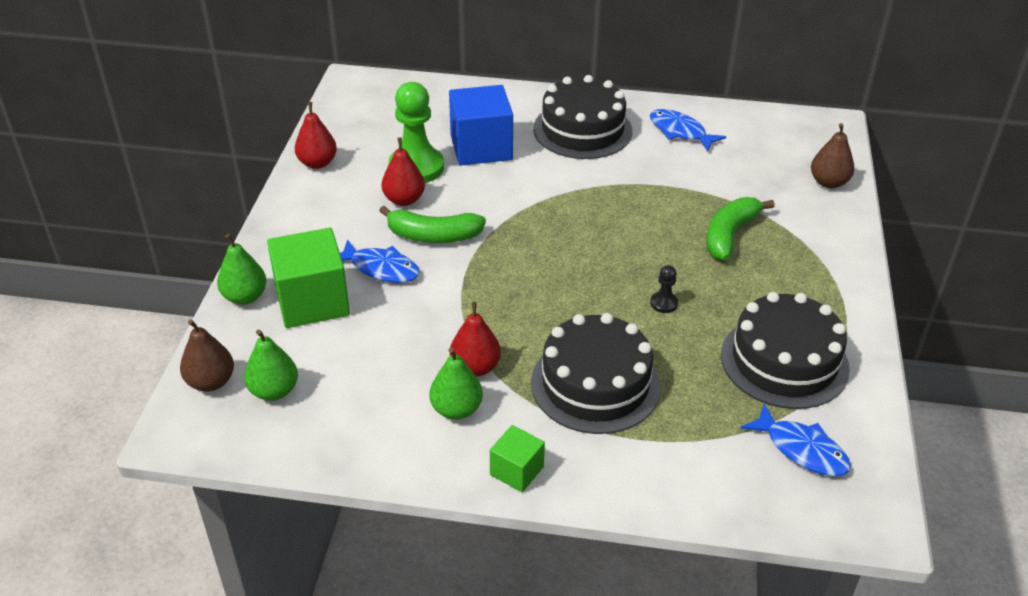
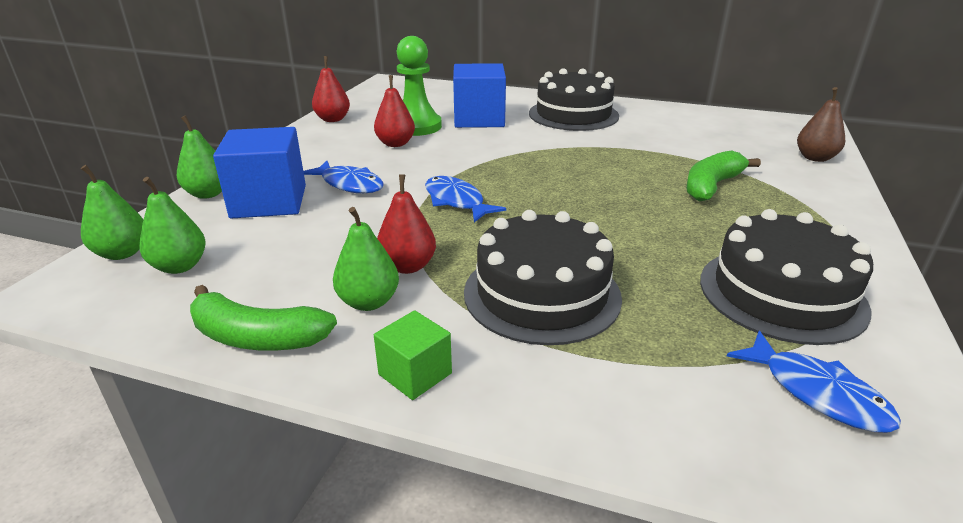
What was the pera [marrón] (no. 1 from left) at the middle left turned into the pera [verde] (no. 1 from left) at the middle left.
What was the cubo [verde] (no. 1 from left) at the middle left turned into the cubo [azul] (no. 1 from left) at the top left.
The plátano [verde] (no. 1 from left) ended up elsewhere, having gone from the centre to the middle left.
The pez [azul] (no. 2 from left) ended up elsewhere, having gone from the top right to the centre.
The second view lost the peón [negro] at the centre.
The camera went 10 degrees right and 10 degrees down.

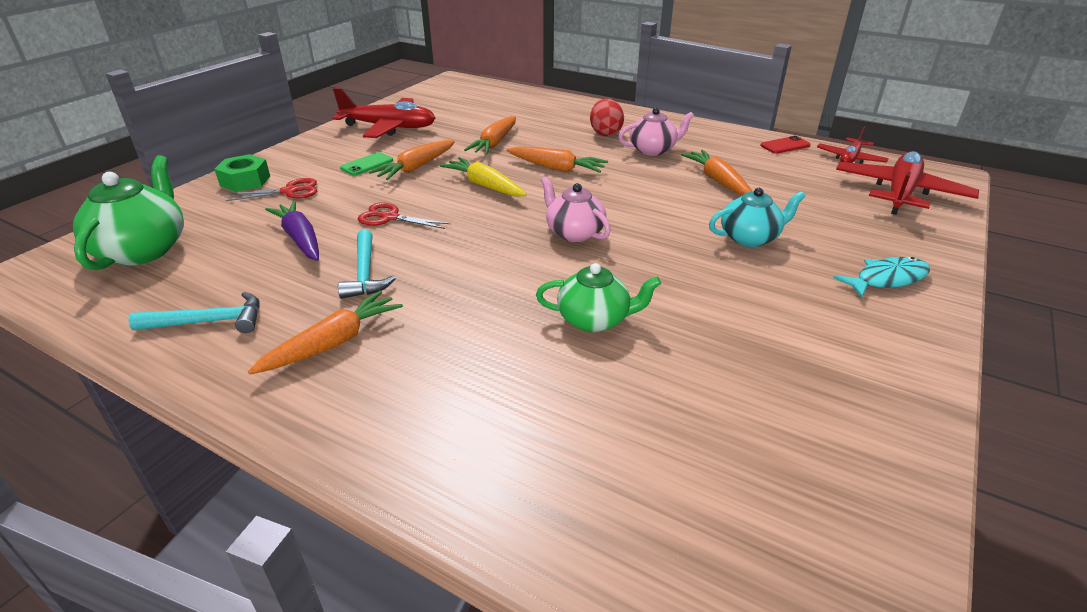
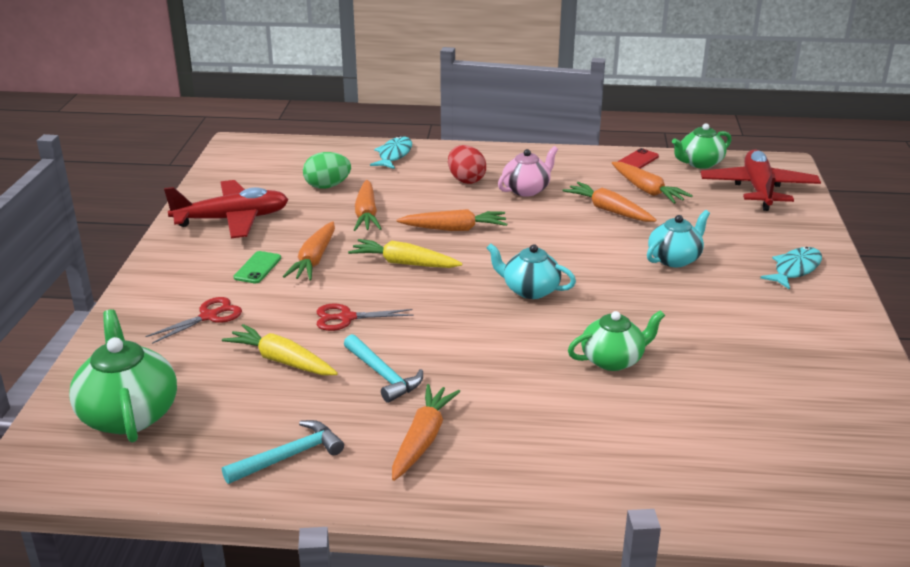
The second view lost the tuerca [verde] at the top left.
What was the zanahoria [morado] at the middle left turned into the zanahoria [amarillo] (no. 1 from left) at the middle left.
What was the tetera [rosa] (no. 1 from left) at the centre turned into the tetera [turquesa] (no. 1 from left) at the centre.
Where the avión [rojo] (no. 2 from left) stood at the top right, the tetera [verde] (no. 3 from left) came to stand at the top right.
The second view gained the huevo [verde] at the top centre.
The second view gained the pez [turquesa] (no. 1 from left) at the top centre.
The second view gained the zanahoria [naranja] (no. 6 from left) at the top right.
The camera went 25 degrees left and 5 degrees down.

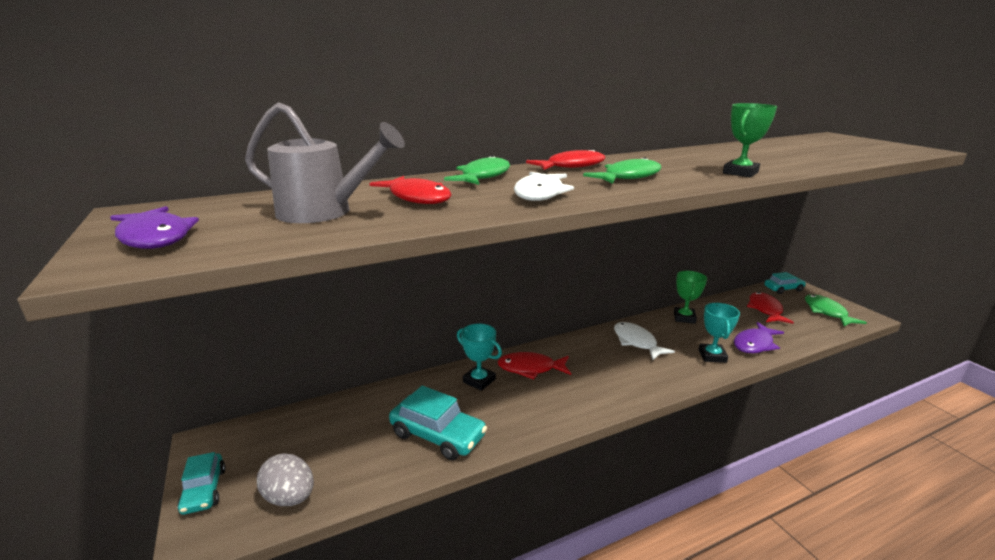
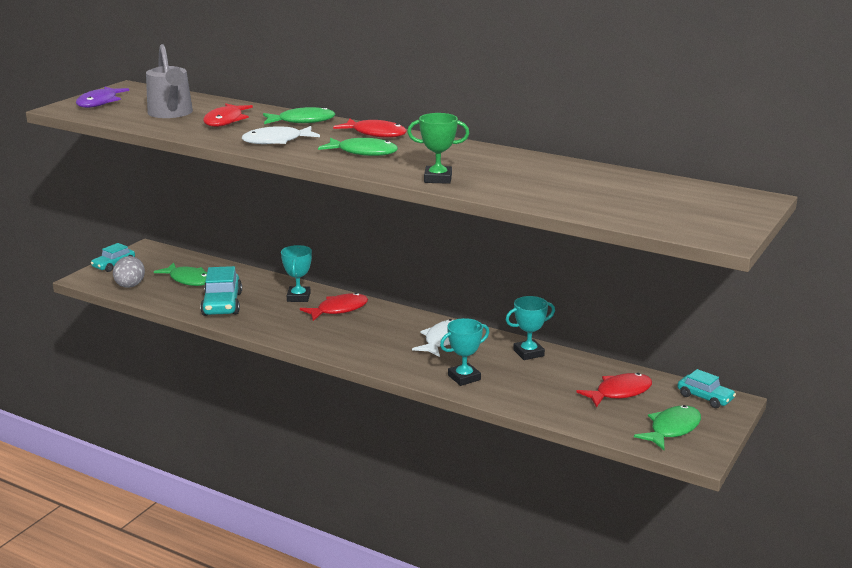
The pez [rojo] (no. 2 from left) at the centre ended up facing another way, 90 degrees clockwise from before.
What was the trofeo [verde] (no. 1 from left) at the middle right turned into the trofeo [turquesa] (no. 3 from left) at the centre.
The second view lost the pez [morado] (no. 2 from left) at the middle right.
The second view gained the pez [verde] (no. 1 from left) at the middle left.
The camera went 55 degrees right and 0 degrees up.

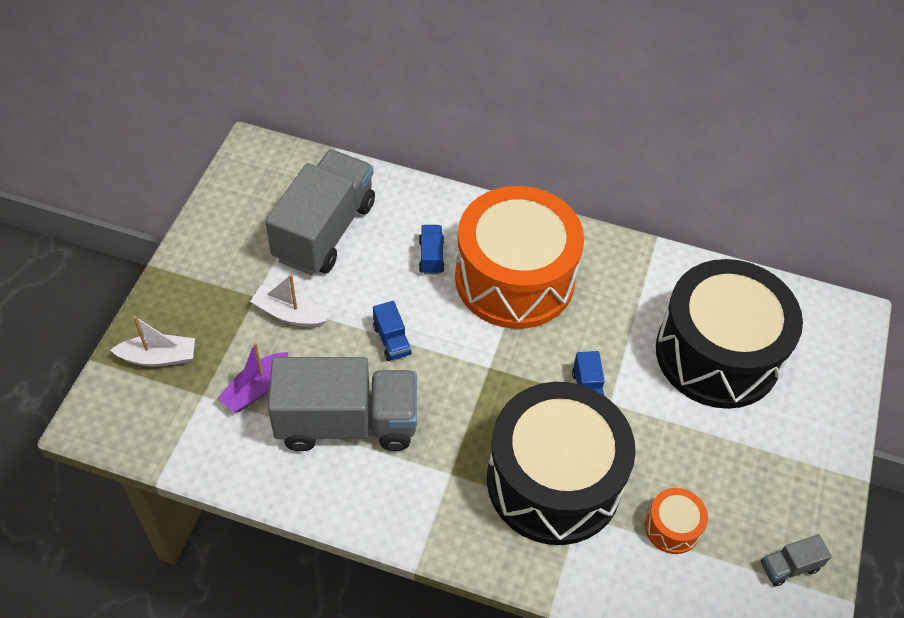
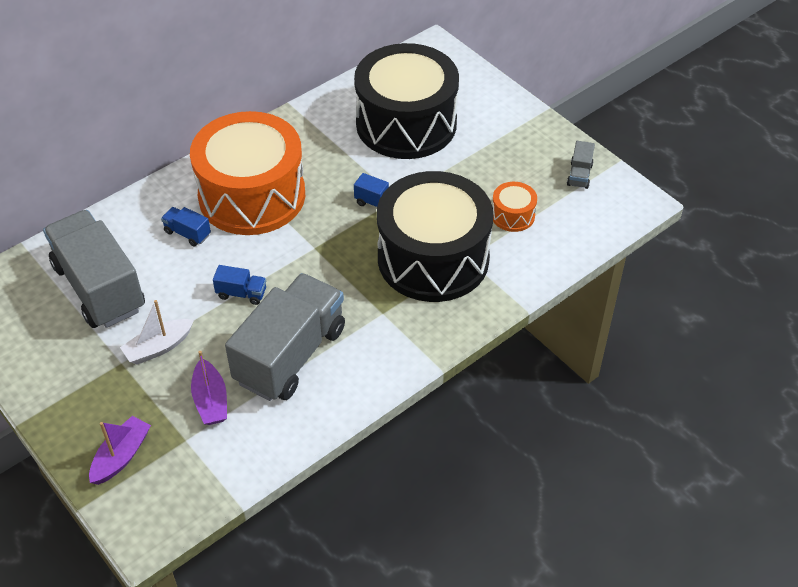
What was the barco [blanco] (no. 1 from left) at the middle left turned into the barco [morado] (no. 1 from left) at the bottom left.
The camera went 55 degrees left and 5 degrees down.

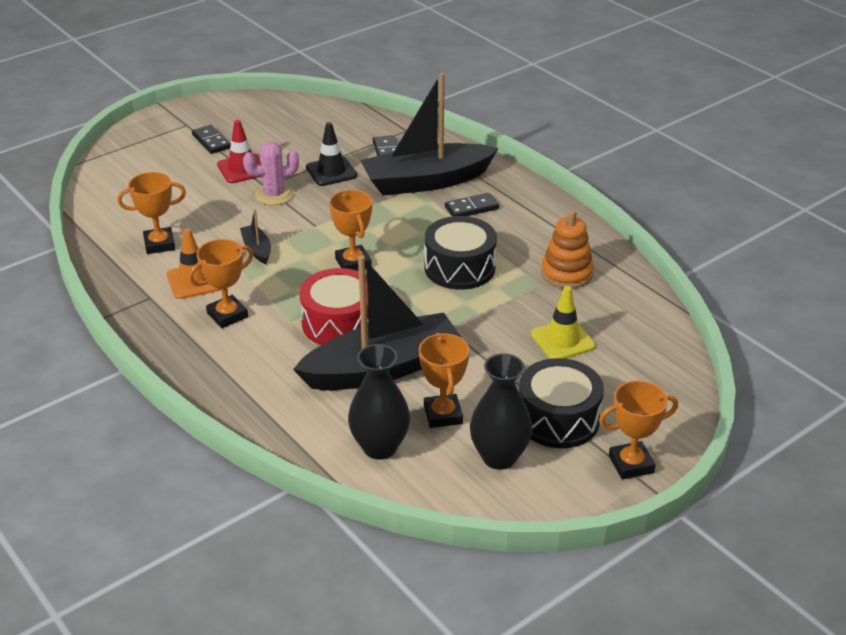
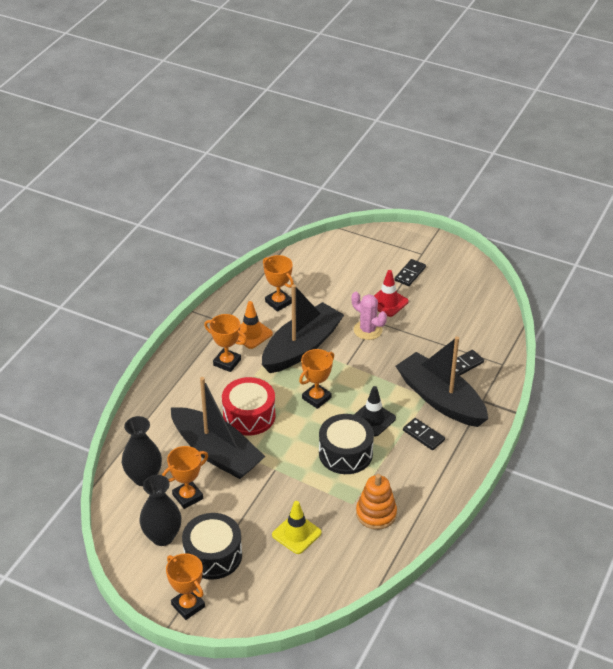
The size of the barco [negro] (no. 1 from left in the first image) at the middle left changed by a factor of 2.44.
The cono de tráfico [negro] ended up elsewhere, having gone from the top centre to the centre.
The camera went 65 degrees right and 5 degrees up.

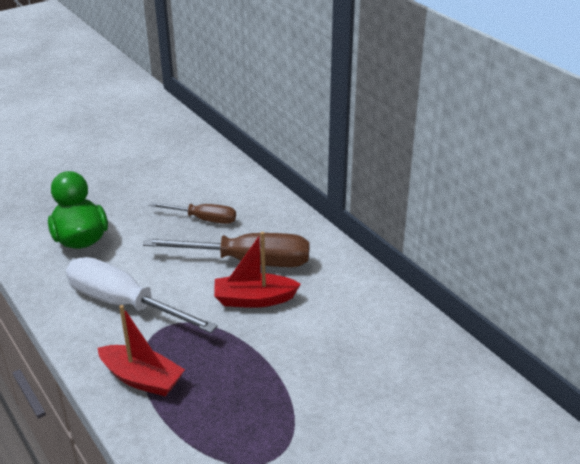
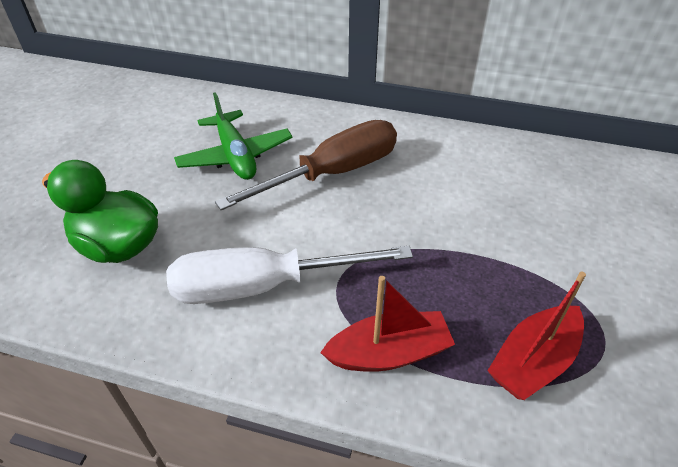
Where the destornillador [marrón] (no. 1 from left) stood at the middle left, the avión [verde] came to stand at the top centre.
The barco [rojo] (no. 2 from left) ended up elsewhere, having gone from the centre to the bottom right.
The camera went 40 degrees left and 10 degrees up.

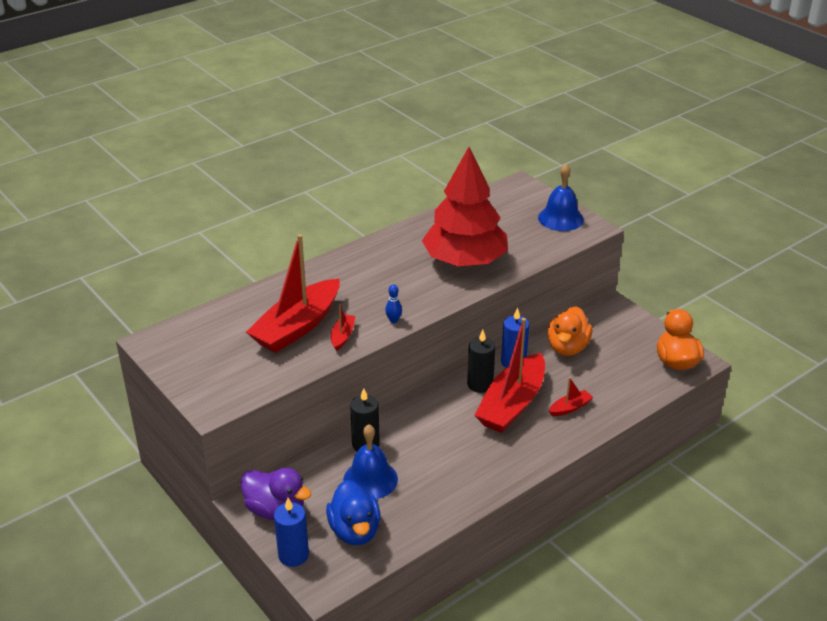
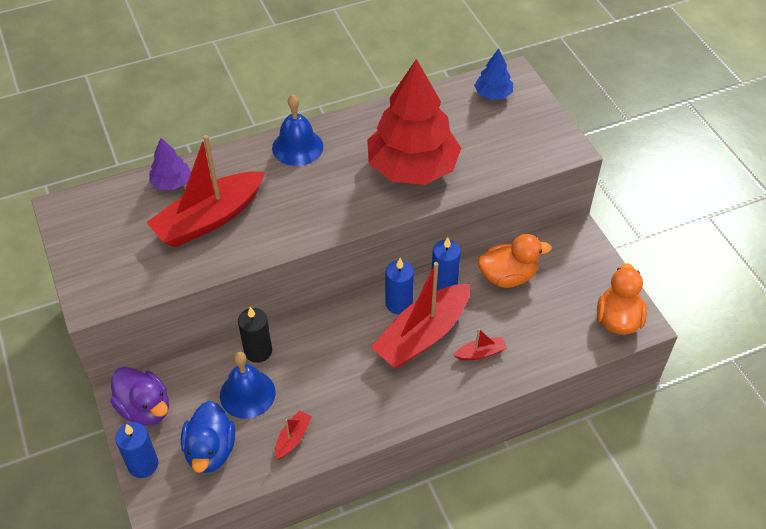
The barco [rojo] (no. 2 from left) ended up elsewhere, having gone from the centre to the bottom centre.
The second view lost the bolo [azul] at the centre.
What was the vela [negro] (no. 2 from left) at the centre turned into the vela [azul] (no. 2 from left) at the centre.
The campana [azul] (no. 2 from left) ended up elsewhere, having gone from the top right to the top centre.
The pato [naranja] (no. 1 from left) at the middle right ended up facing another way, 135 degrees counterclockwise from before.
The second view gained the árbol [morado] at the top left.
The second view gained the árbol [azul] at the top centre.
The camera went 15 degrees right and 15 degrees up.

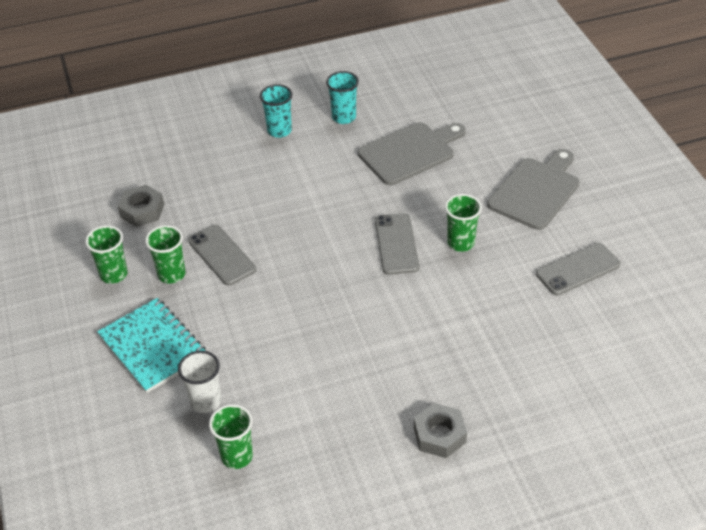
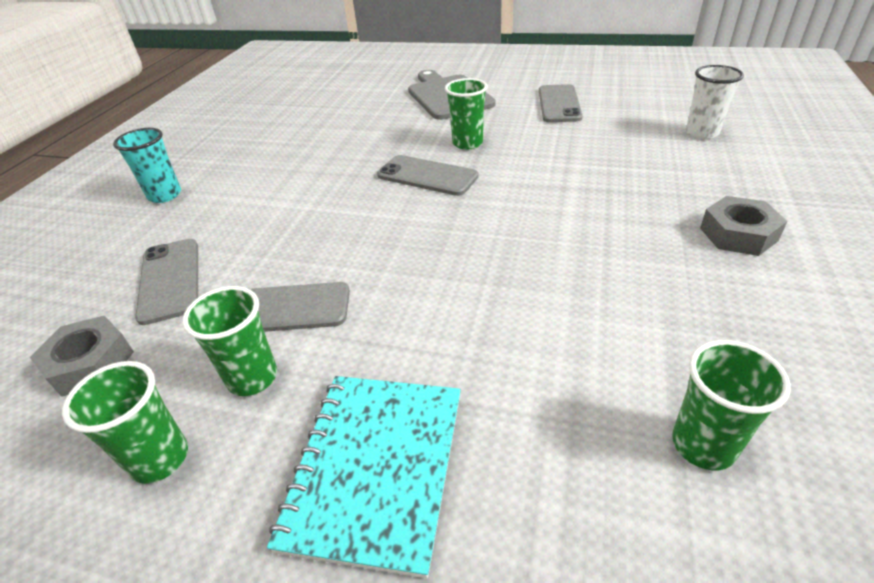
The cuaderno [turquesa] at the middle left ended up facing another way, 75 degrees counterclockwise from before.
The vaso [blanco] ended up elsewhere, having gone from the bottom left to the top right.
The second view lost the vaso [turquesa] (no. 2 from left) at the top centre.
The second view lost the tabla de cortar [gris] (no. 1 from left) at the top centre.
The second view gained the móvil [gris] (no. 1 from left) at the middle left.
The camera went 55 degrees left and 5 degrees down.

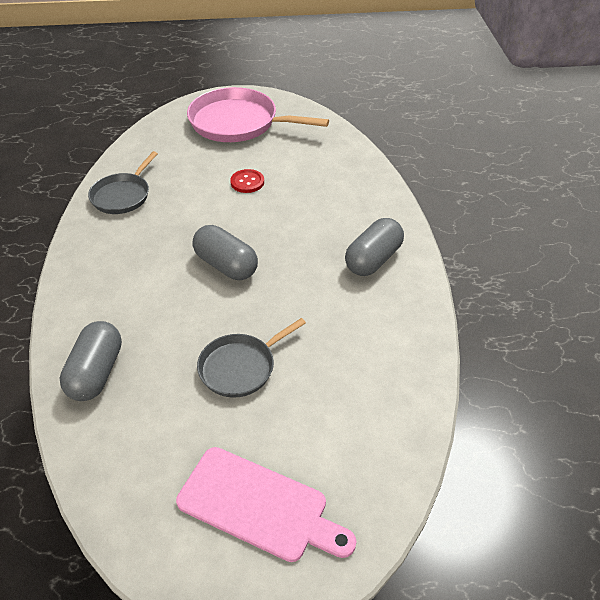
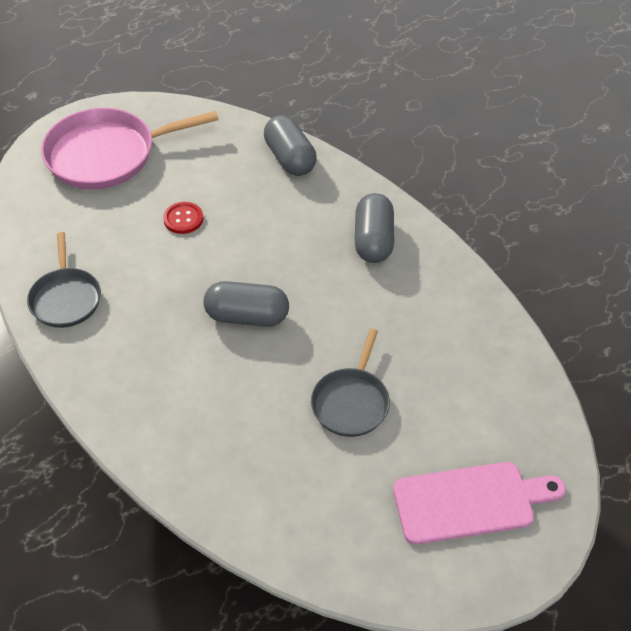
The cápsula [gris] (no. 1 from left in the first image) ended up elsewhere, having gone from the middle left to the top centre.
The camera went 35 degrees left and 5 degrees up.

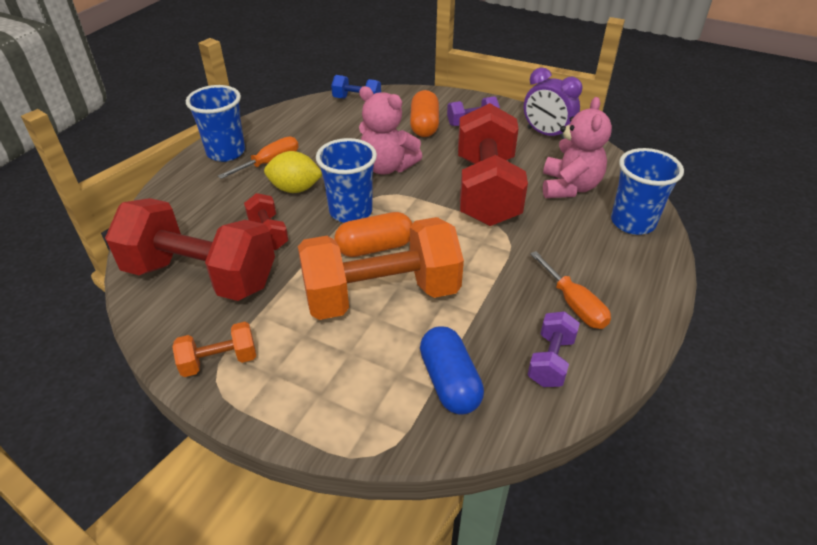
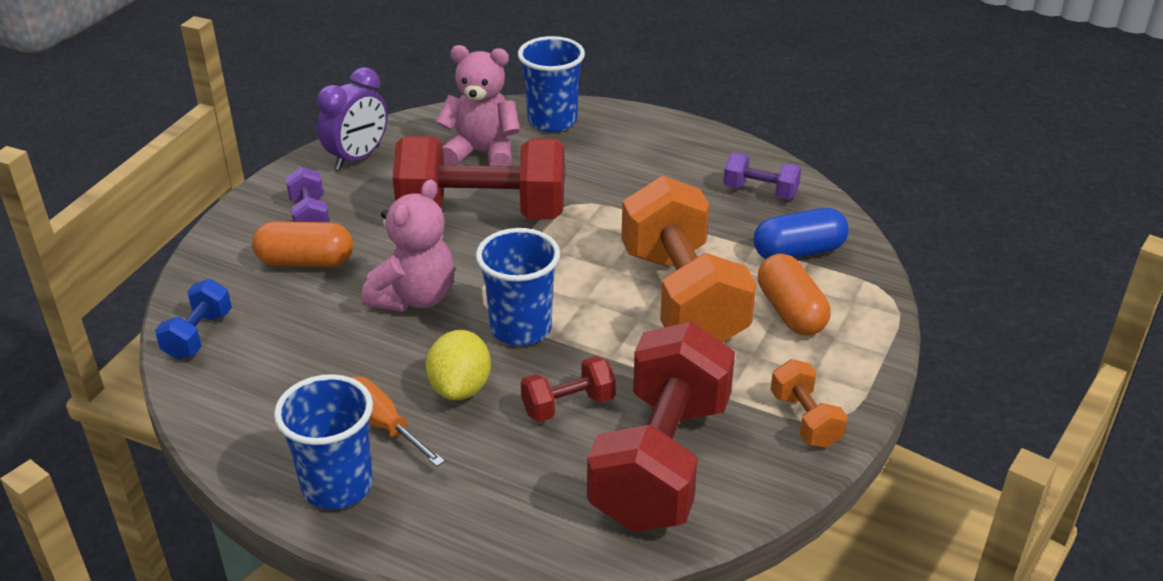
The cápsula [naranja] (no. 1 from left in the first image) ended up elsewhere, having gone from the centre to the middle right.
The second view lost the destornillador [naranja] (no. 2 from left) at the middle right.
The camera went 90 degrees left and 5 degrees down.

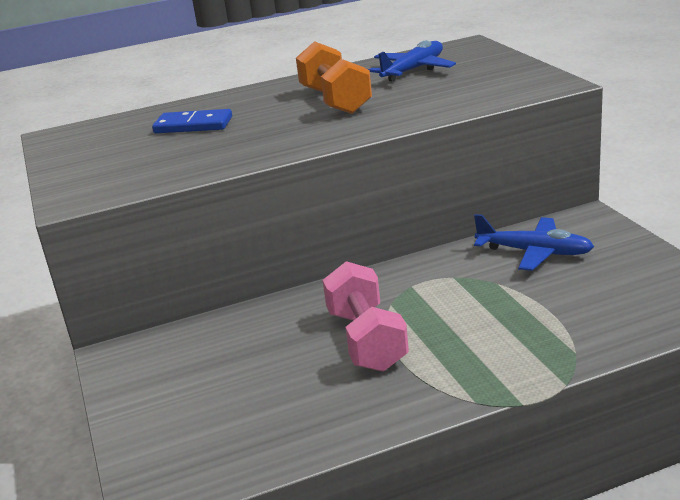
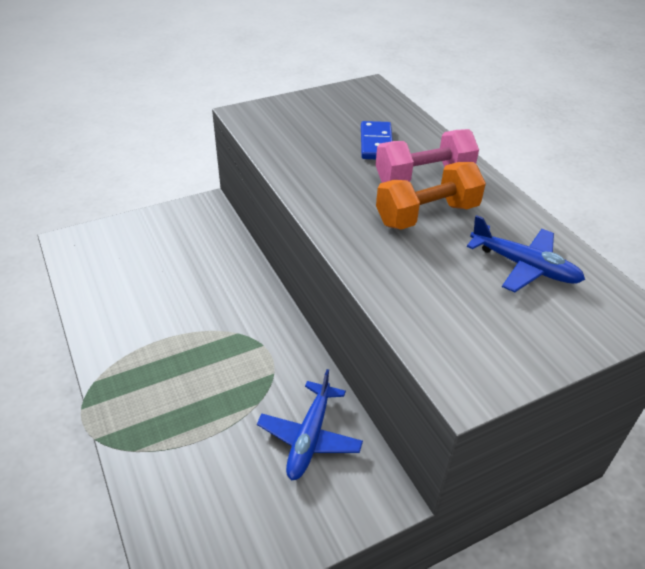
The mancuerna [rosa] ended up elsewhere, having gone from the centre to the top centre.
The camera went 80 degrees right and 15 degrees up.

